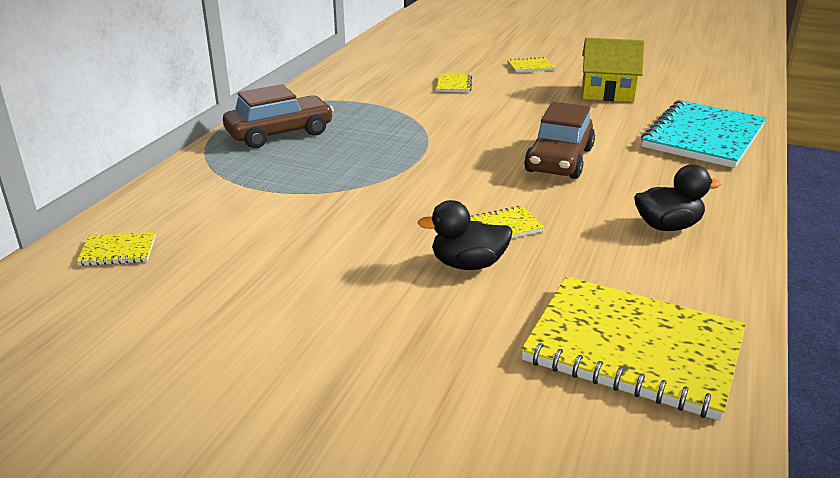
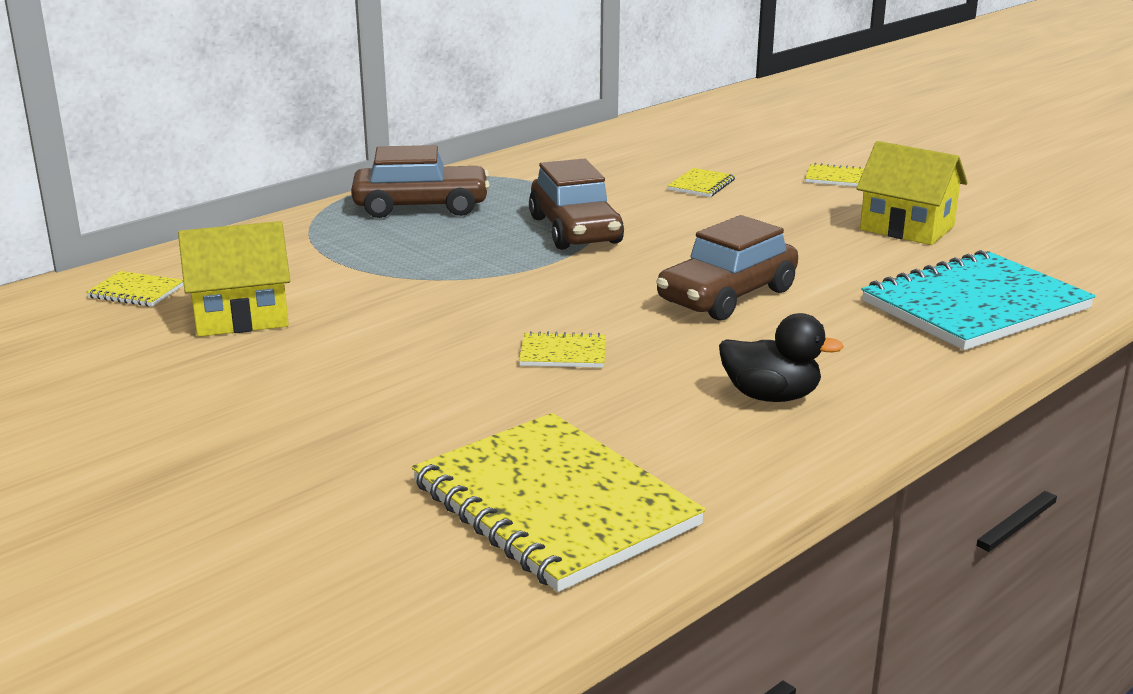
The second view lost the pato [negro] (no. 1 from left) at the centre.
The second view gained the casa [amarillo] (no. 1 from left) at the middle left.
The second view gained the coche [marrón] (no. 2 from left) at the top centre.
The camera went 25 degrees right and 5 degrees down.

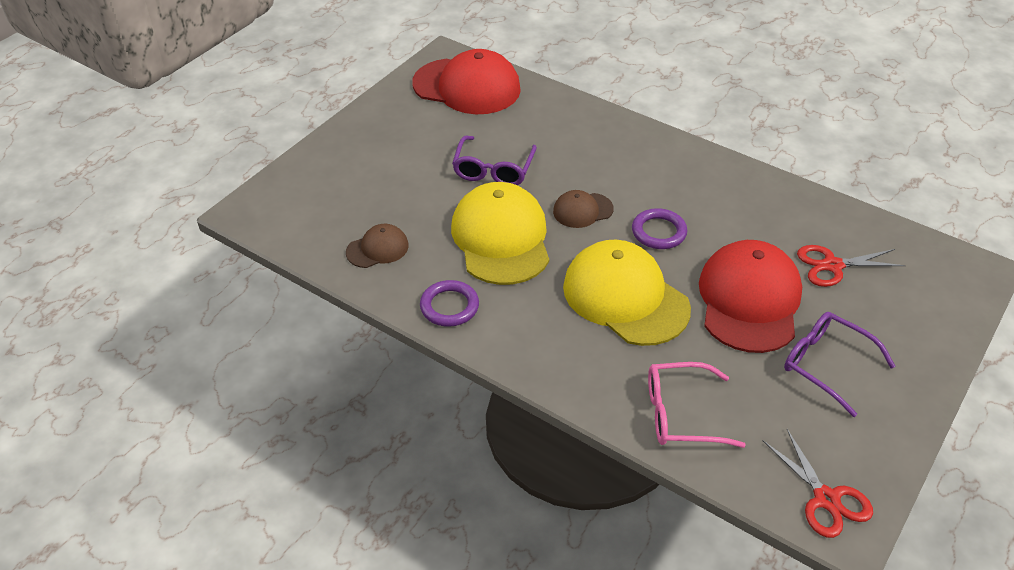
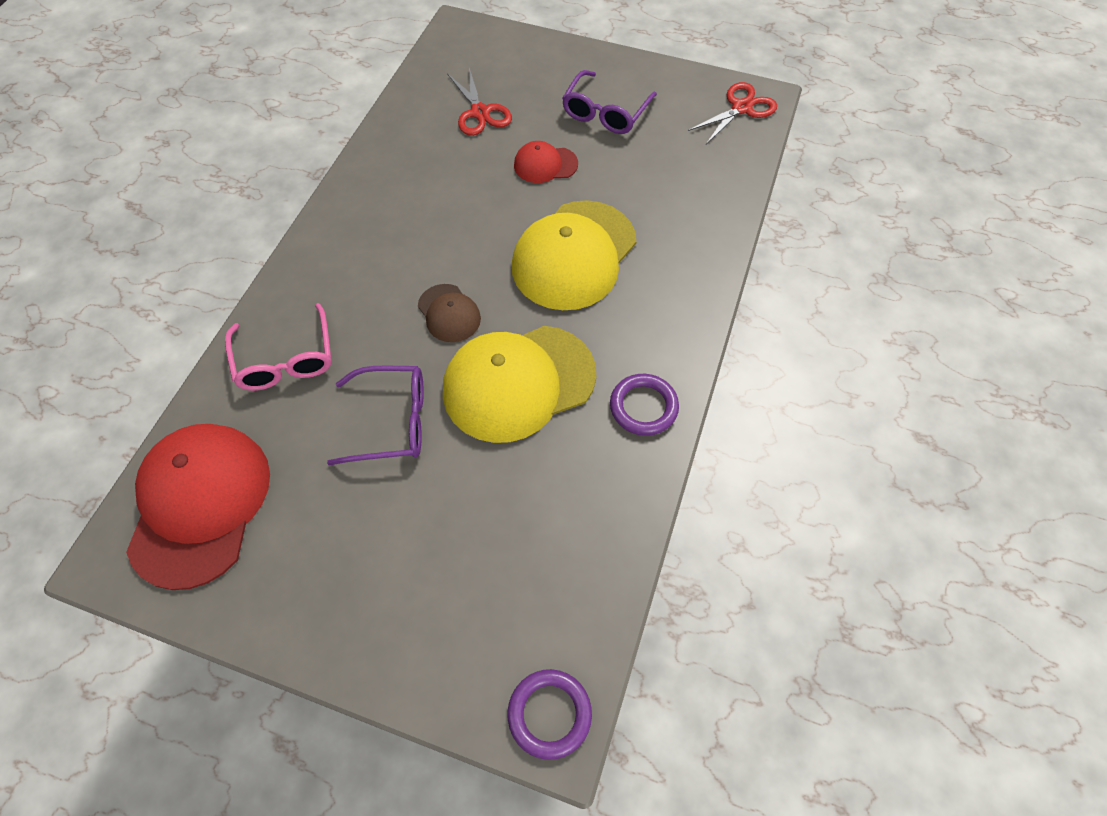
The second view lost the gorra [marrón] (no. 1 from left) at the centre.
The anillo [morado] (no. 2 from left in the first image) ended up elsewhere, having gone from the centre to the bottom centre.
The gafas [rosa] ended up elsewhere, having gone from the bottom right to the middle left.
The size of the gorra [rojo] (no. 2 from left) at the middle right changed by a factor of 0.49.
The camera went 105 degrees left and 15 degrees up.

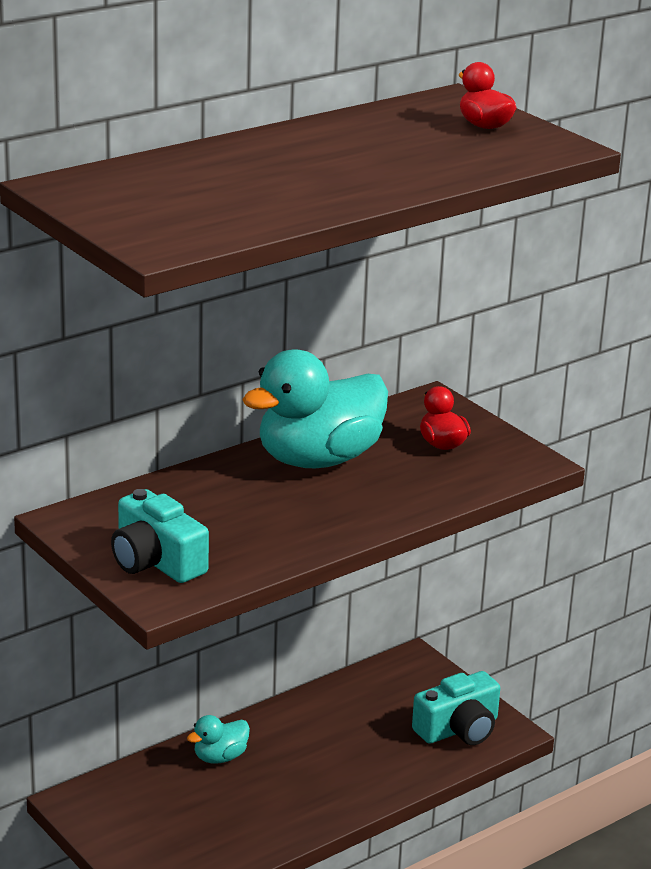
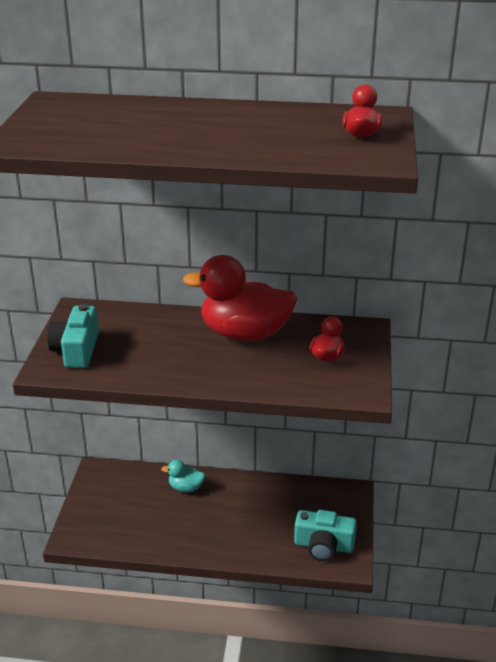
What was the pato [turquesa] (no. 2 from left) at the centre turned into the pato [rojo] (no. 1 from left) at the centre.
The camera went 45 degrees right and 5 degrees up.

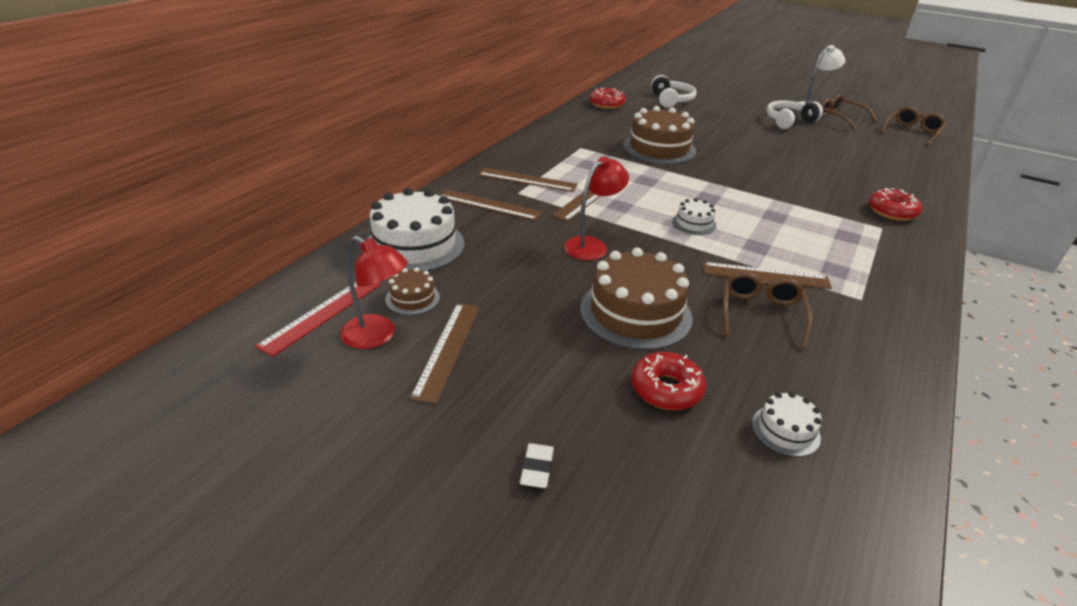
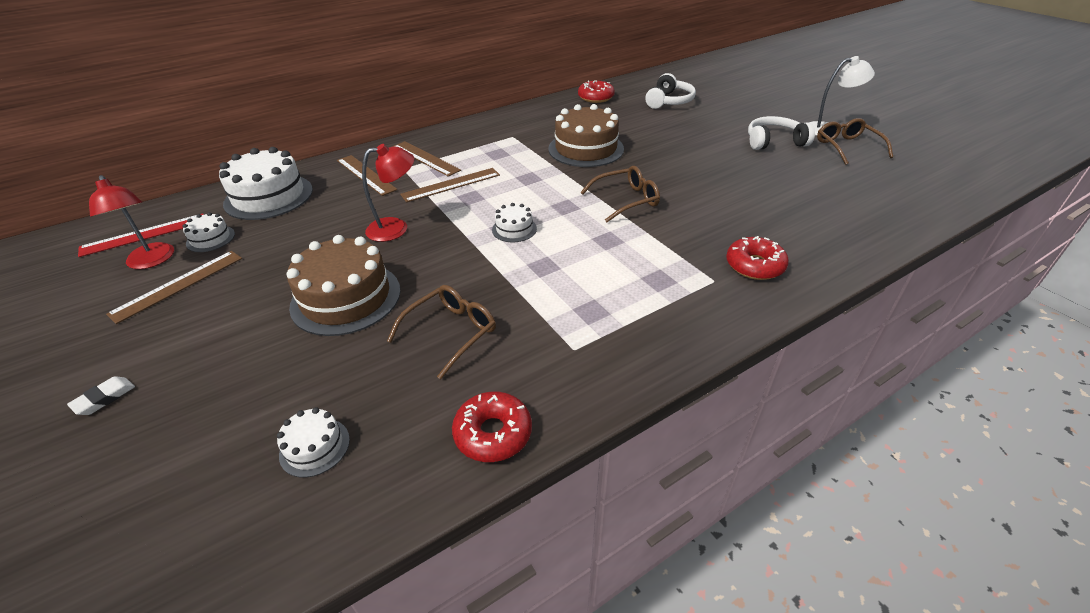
What was the tarta [marrón] (no. 1 from left) at the centre turned into the tarta [blanco] (no. 1 from left) at the middle left.
The rosquilla [rojo] (no. 2 from left in the first image) ended up elsewhere, having gone from the centre to the bottom centre.
The second view lost the regla [marrón] (no. 5 from left) at the middle right.
The gafas [marrón] (no. 3 from left in the first image) ended up elsewhere, having gone from the top right to the top centre.
The camera went 30 degrees right and 5 degrees up.

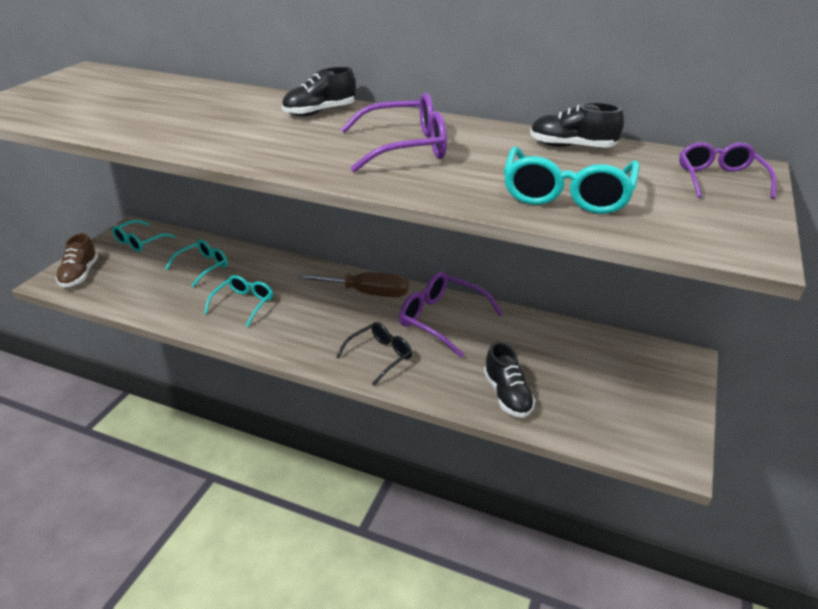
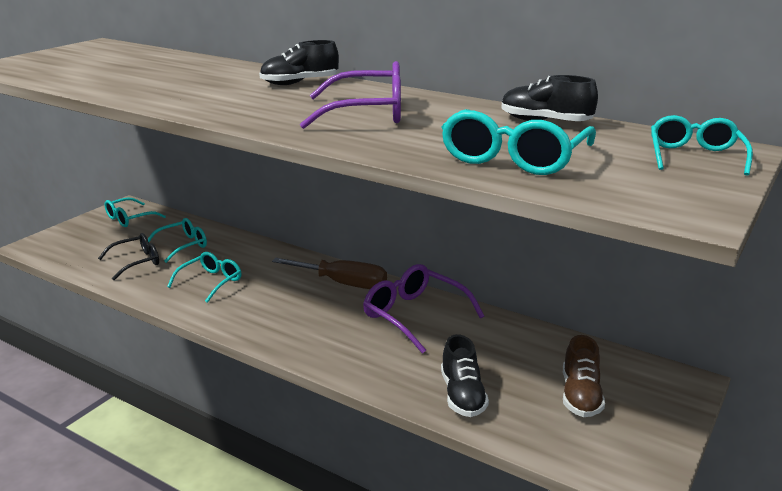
The zapato [marrón] ended up elsewhere, having gone from the middle left to the bottom right.
The gafas [negro] ended up elsewhere, having gone from the centre to the middle left.
What was the gafas [morado] (no. 3 from left) at the top right turned into the gafas [turquesa] (no. 5 from left) at the top right.
The camera went 10 degrees right and 10 degrees down.

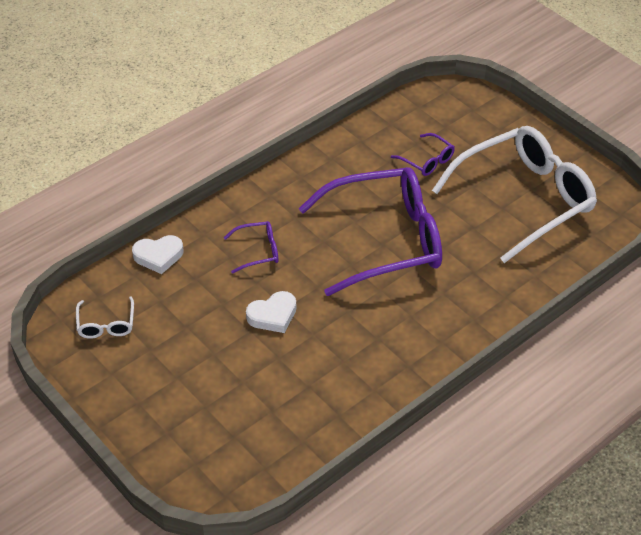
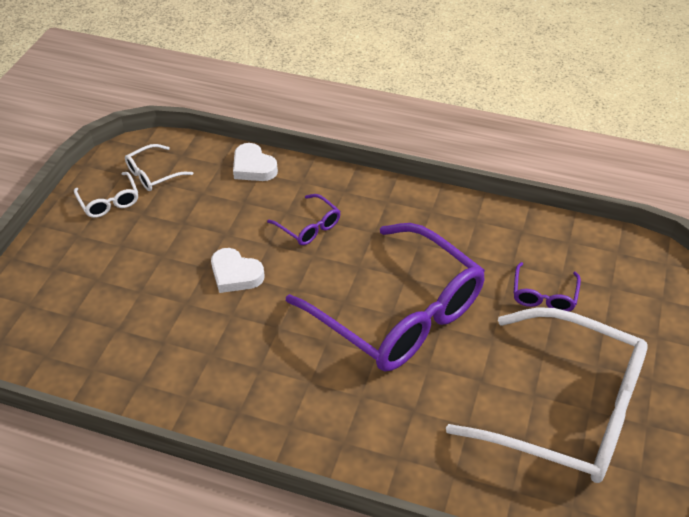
The second view gained the gafas [blanco] (no. 1 from left) at the middle left.
The camera went 60 degrees right and 0 degrees up.

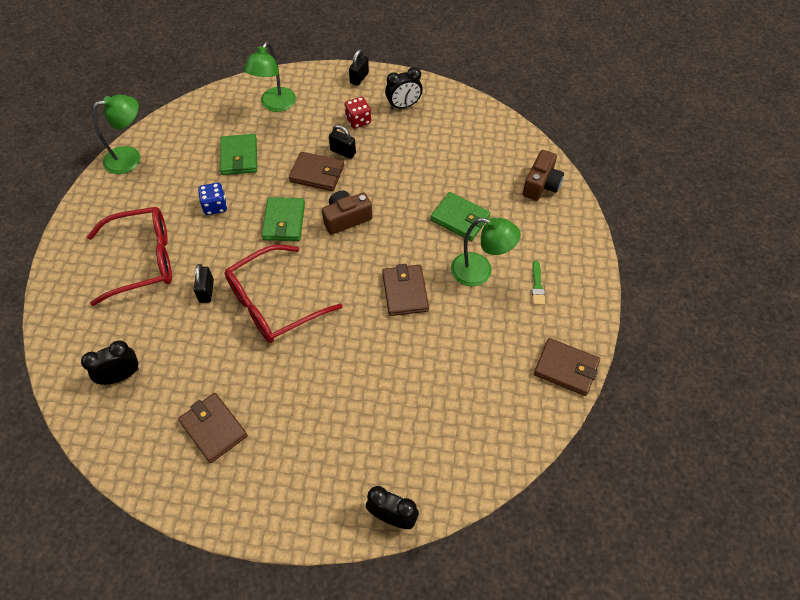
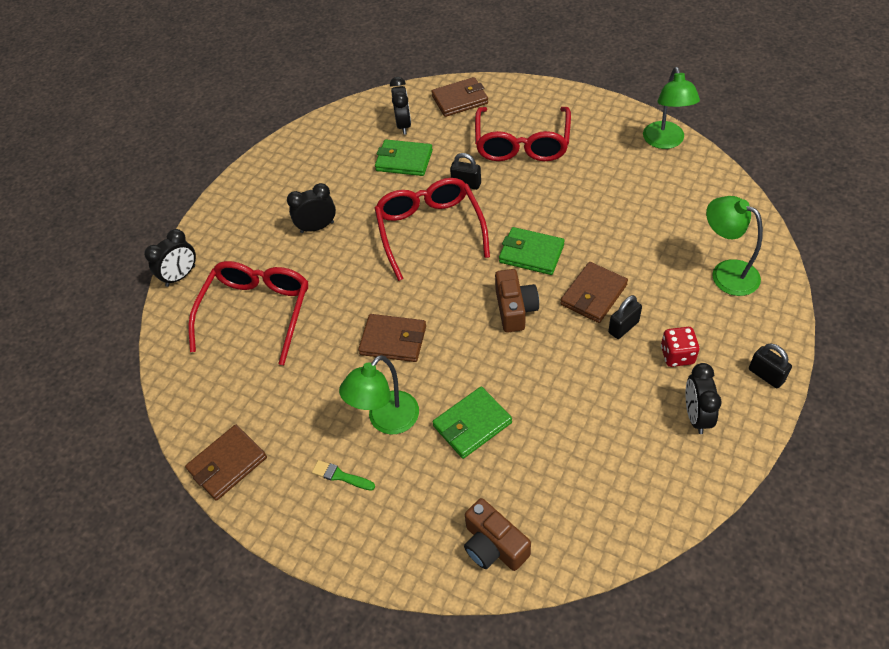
The cartera [marrón] (no. 1 from left in the first image) ended up elsewhere, having gone from the bottom left to the top centre.
The second view lost the dado [azul] at the top left.
The cartera [verde] (no. 1 from left) ended up elsewhere, having gone from the top left to the top centre.
The second view gained the gafas [rojo] (no. 1 from left) at the middle left.
The second view gained the despertador [negro] (no. 2 from left) at the top centre.
The camera went 115 degrees right and 5 degrees down.

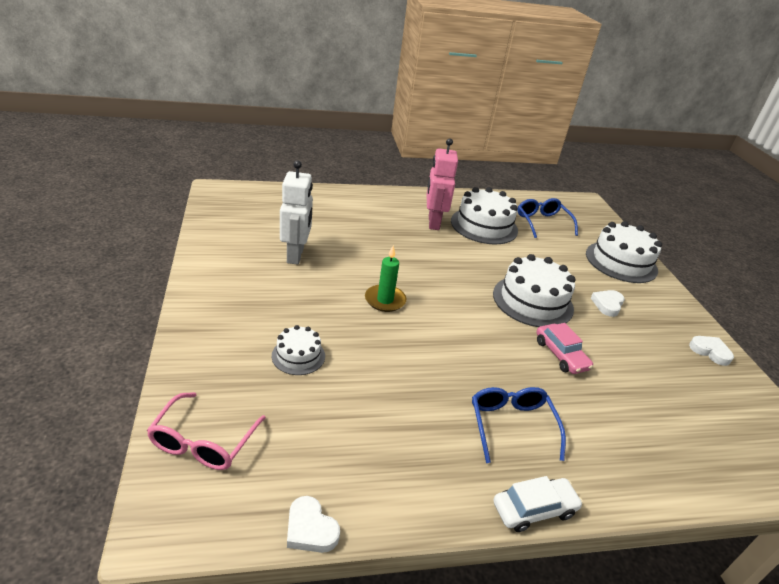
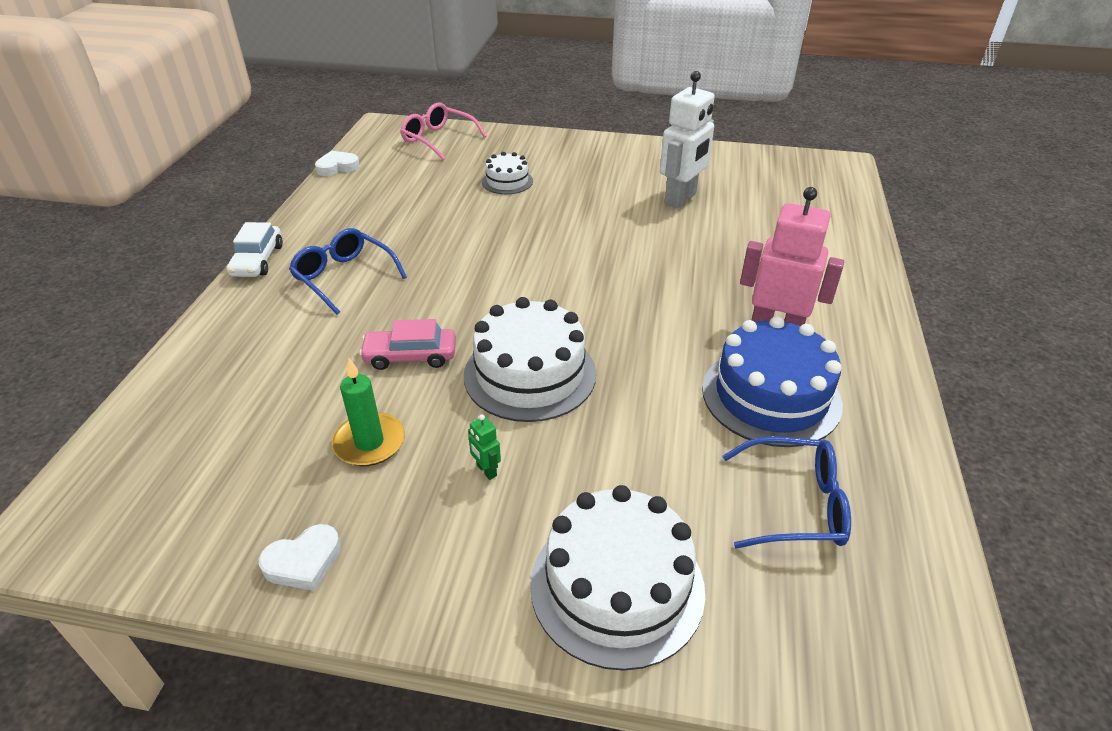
The robot [blanco] at the centre ended up facing another way, 75 degrees counterclockwise from before.
The vela [verde] ended up elsewhere, having gone from the centre to the middle left.
What was the tarta [blanco] (no. 2 from left) at the centre turned into the tarta [azul] at the middle right.
The gafas [azul] (no. 1 from left) at the bottom centre ended up facing another way, 150 degrees counterclockwise from before.
Where the corazón [blanco] (no. 2 from left) stood at the middle right, the robot [verde] came to stand at the centre.
The camera went 115 degrees right and 5 degrees up.

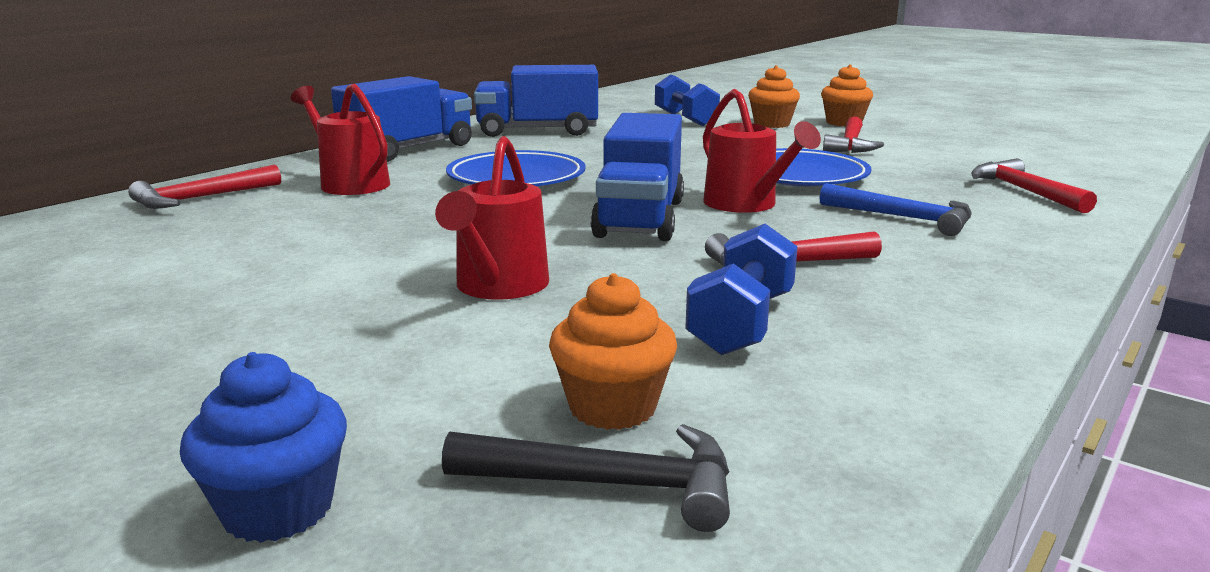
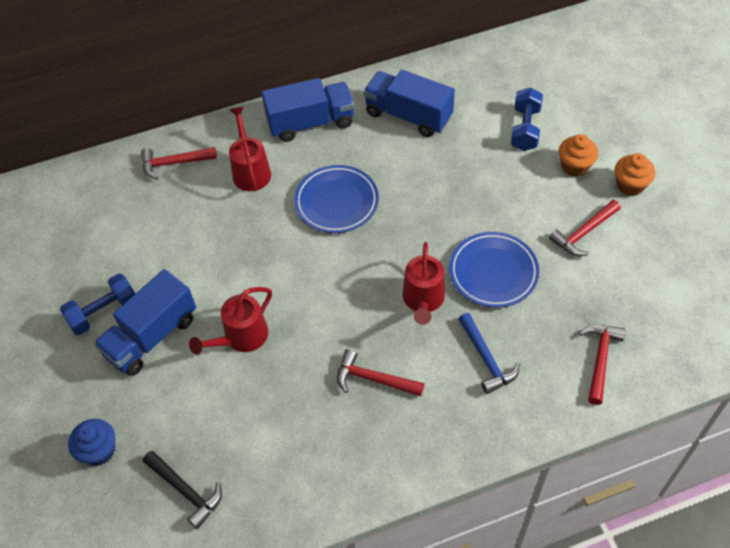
The second view lost the magdalena [naranja] (no. 1 from left) at the centre.
The camión [azul] (no. 3 from left in the first image) ended up elsewhere, having gone from the top centre to the middle left.
The mancuerna [azul] (no. 2 from left in the first image) ended up elsewhere, having gone from the centre to the middle left.
The camera went 35 degrees right and 35 degrees up.

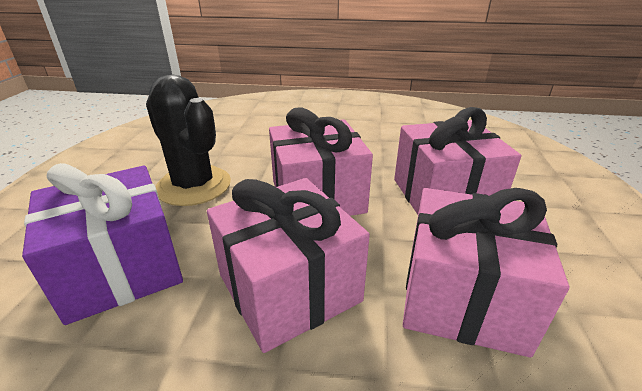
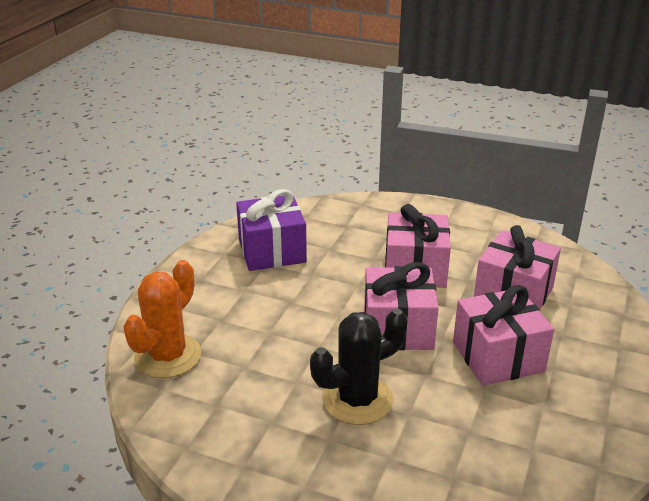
The regalo [morado] ended up elsewhere, having gone from the middle left to the centre.
The second view gained the cactus [naranja] at the middle left.
The camera went 75 degrees left and 0 degrees up.

